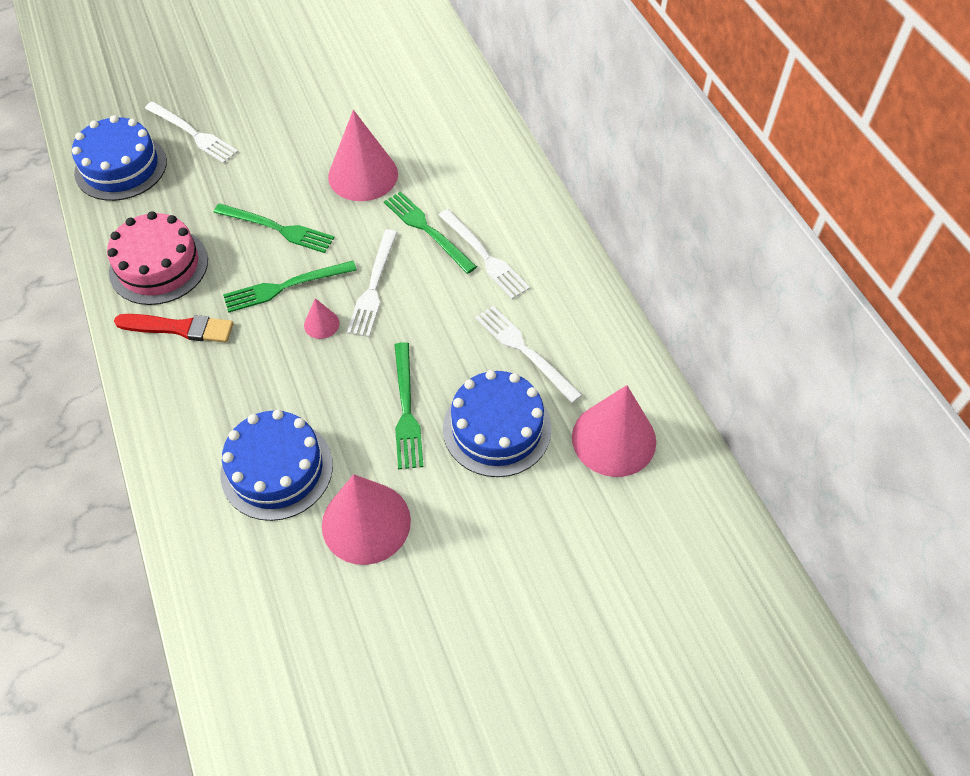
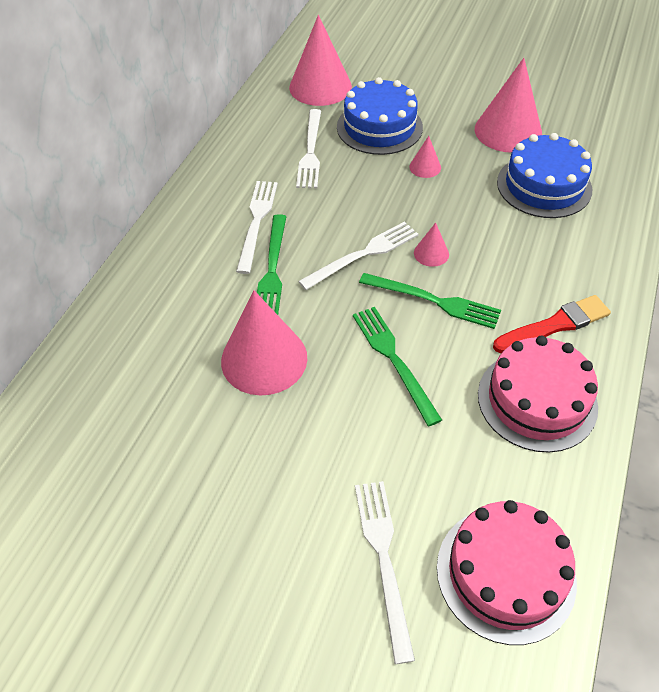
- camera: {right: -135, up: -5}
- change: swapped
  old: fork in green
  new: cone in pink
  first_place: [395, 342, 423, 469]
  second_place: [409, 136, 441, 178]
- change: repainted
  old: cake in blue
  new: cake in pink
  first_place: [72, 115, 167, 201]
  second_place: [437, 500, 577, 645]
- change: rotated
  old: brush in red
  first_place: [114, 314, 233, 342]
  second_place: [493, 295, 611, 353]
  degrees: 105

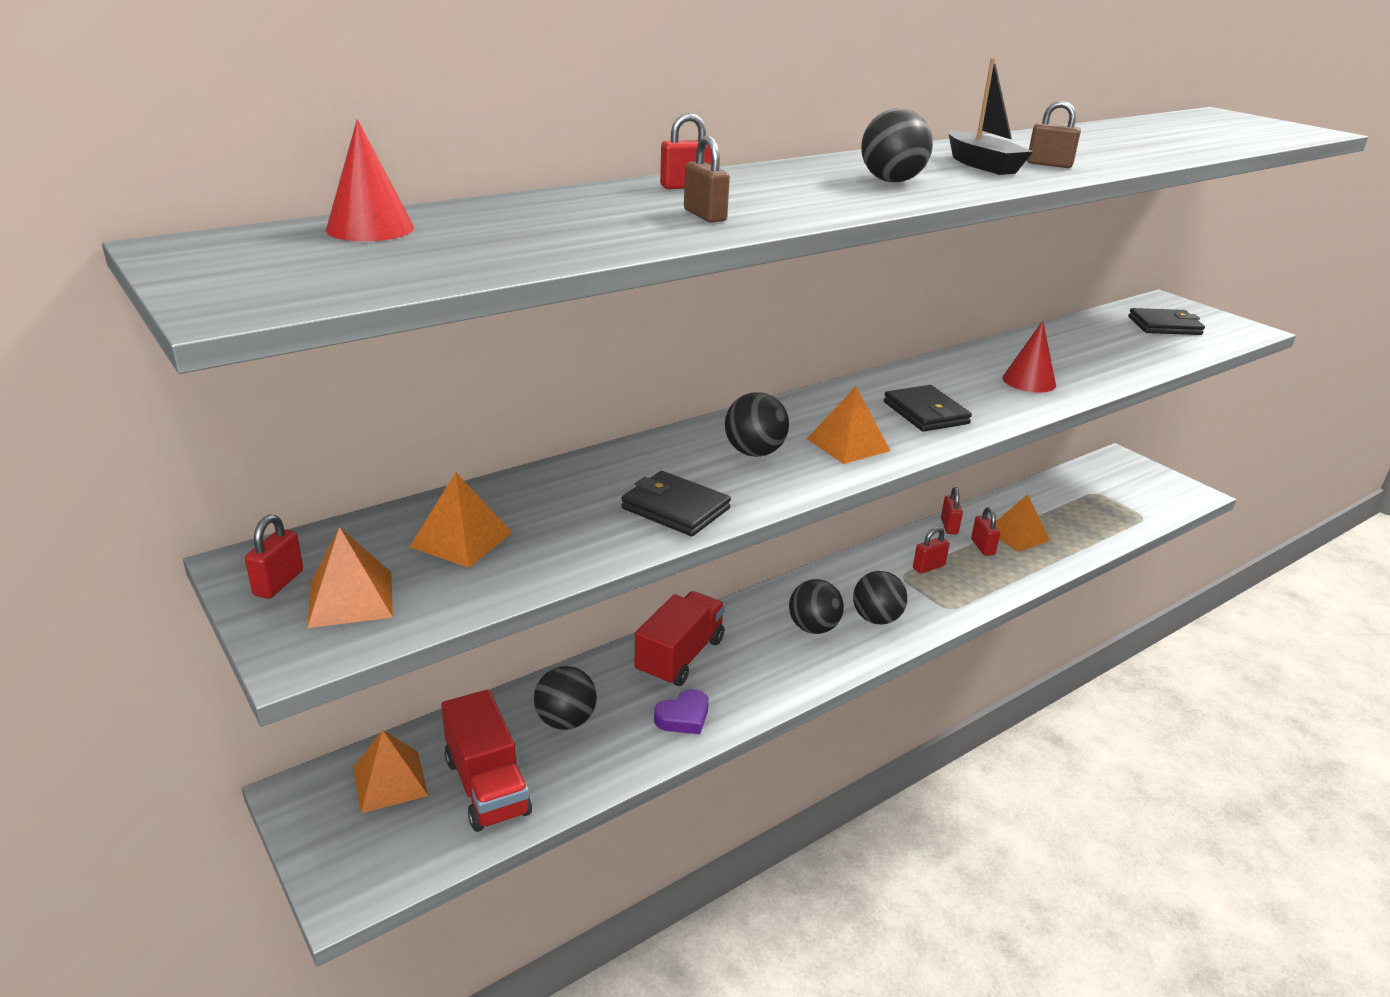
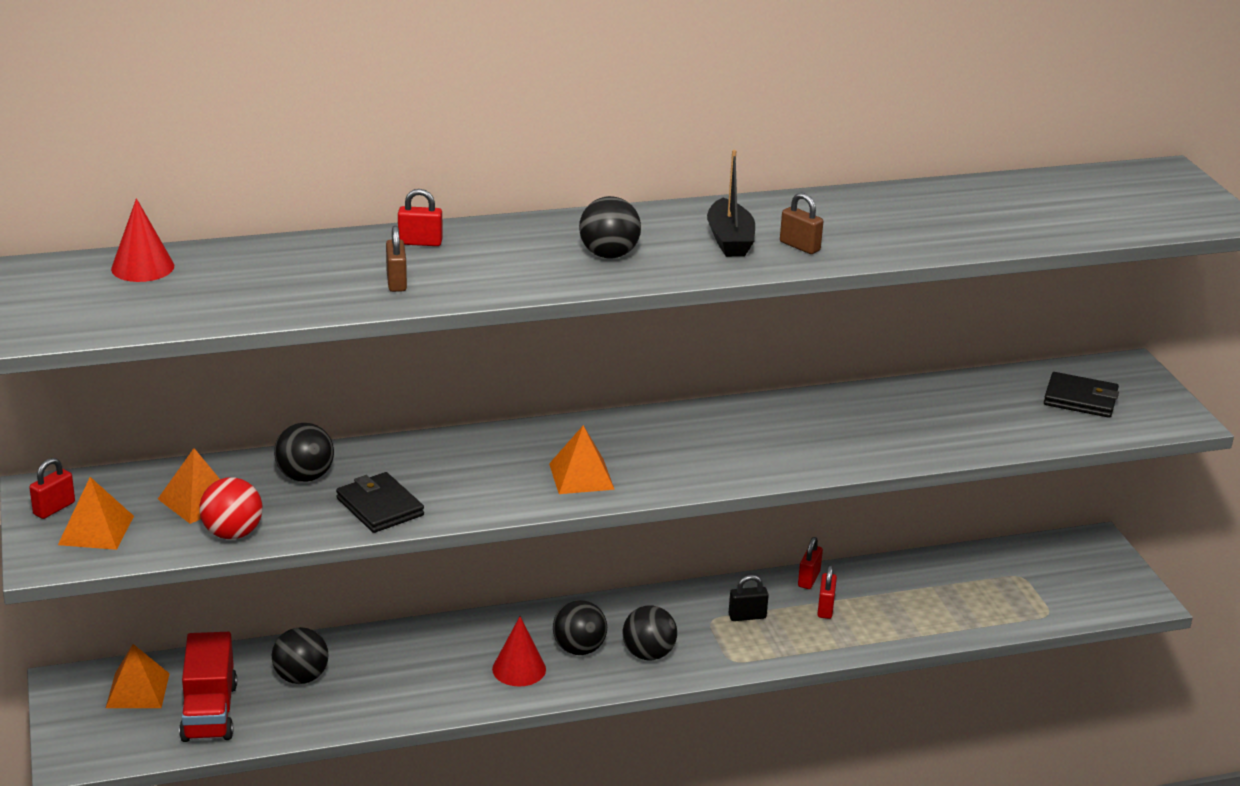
- camera: {right: 20, up: 0}
- change: new
  new: ball in red
  second_place: [199, 477, 262, 539]
- change: shifted
  old: ball in black
  first_place: [725, 392, 789, 457]
  second_place: [274, 423, 334, 482]
- change: shifted
  old: cone in red
  first_place: [1002, 321, 1056, 393]
  second_place: [492, 617, 546, 686]
- change: repainted
  old: padlock in red
  new: padlock in black
  first_place: [913, 527, 950, 574]
  second_place: [729, 575, 769, 621]
- change: gone
  old: truck in red
  first_place: [635, 591, 725, 686]
- change: gone
  old: heart in purple
  first_place: [654, 689, 709, 734]
- change: gone
  old: wallet in black
  first_place: [884, 385, 972, 432]
- change: gone
  old: pyramid in orange
  first_place: [995, 494, 1050, 552]

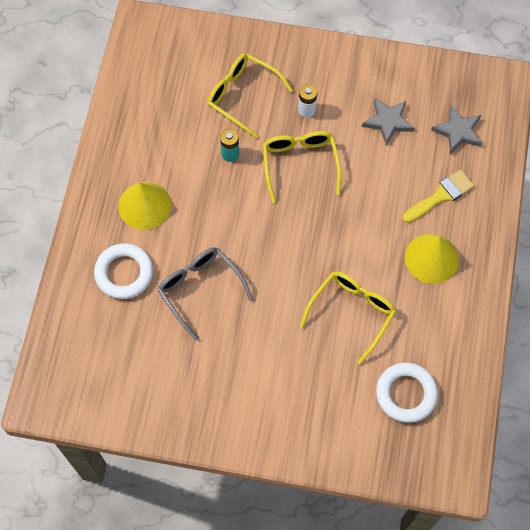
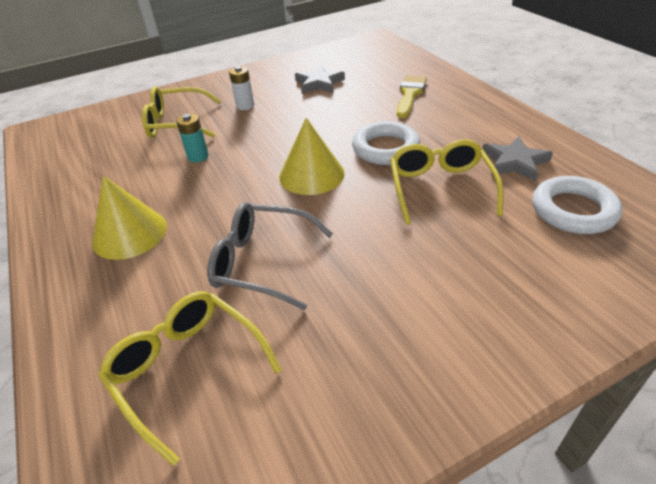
- camera: {right: -35, up: -25}
- change: shifted
  old: glasses in yellow
  first_place: [263, 131, 341, 203]
  second_place: [98, 291, 282, 466]
- change: shifted
  old: cone in yellow
  first_place: [405, 234, 459, 284]
  second_place: [279, 118, 345, 195]
- change: shifted
  old: ring in white
  first_place: [94, 243, 153, 299]
  second_place: [352, 121, 420, 165]
- change: shifted
  old: star in grey
  first_place: [431, 106, 482, 154]
  second_place: [482, 136, 553, 181]

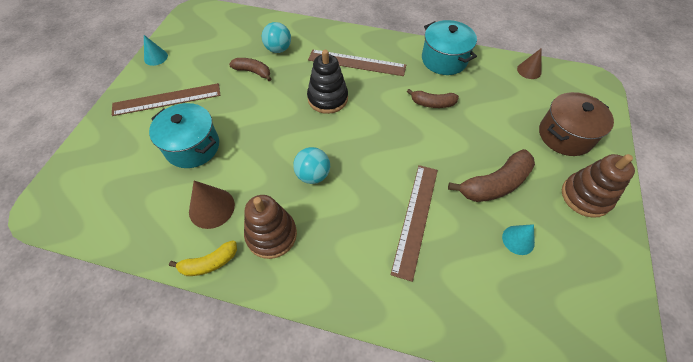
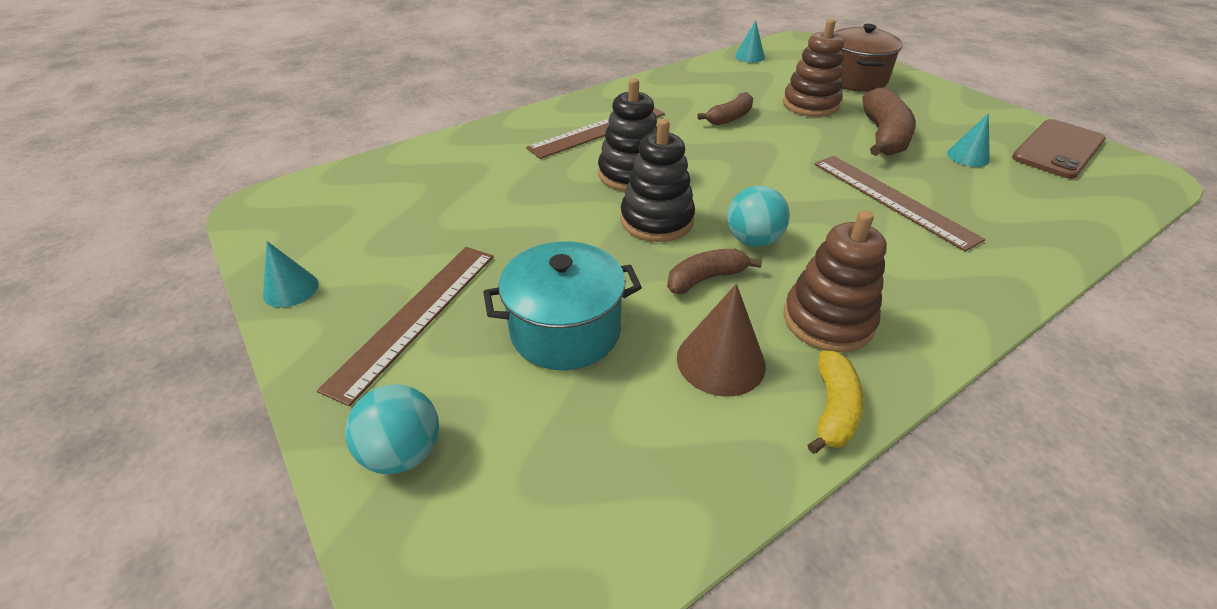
- camera: {right: -50, up: -15}
- change: shifted
  old: ball in turquoise
  first_place: [262, 22, 291, 53]
  second_place: [345, 384, 439, 474]
- change: new
  new: stacking toy in black
  second_place: [620, 119, 695, 242]
- change: shifted
  old: banana in brown
  first_place: [229, 58, 271, 81]
  second_place: [667, 249, 762, 294]
- change: repainted
  old: cone in brown
  new: cone in turquoise
  first_place: [517, 49, 542, 79]
  second_place: [735, 20, 765, 63]
- change: shifted
  old: stacking toy in brown
  first_place: [562, 154, 635, 218]
  second_place: [783, 19, 844, 117]
- change: new
  new: phone in brown
  second_place: [1012, 119, 1106, 179]
- change: gone
  old: pot in turquoise
  first_place: [422, 20, 477, 75]

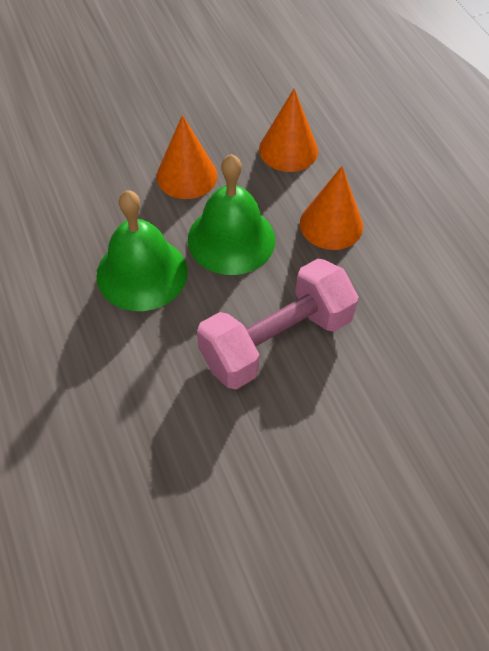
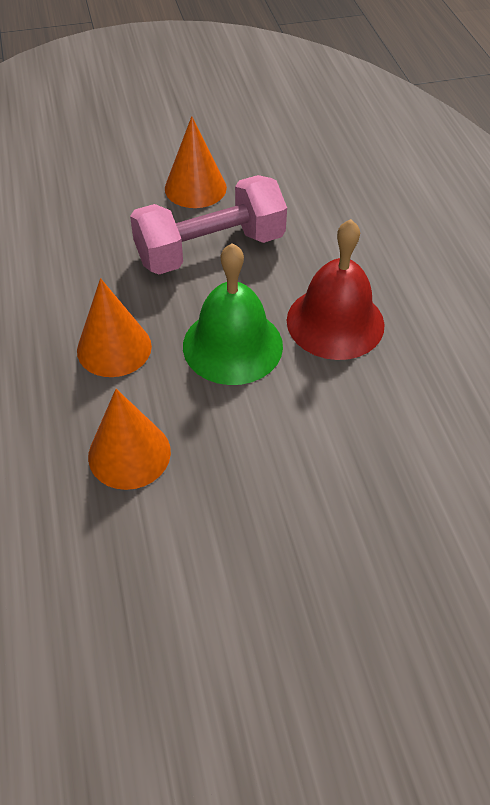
- camera: {right: -170, up: -5}
- change: shifted
  old: cone in orange
  first_place: [157, 115, 217, 199]
  second_place: [165, 116, 227, 208]
- change: repainted
  old: bell in green
  new: bell in red
  first_place: [96, 190, 188, 311]
  second_place: [287, 219, 385, 360]

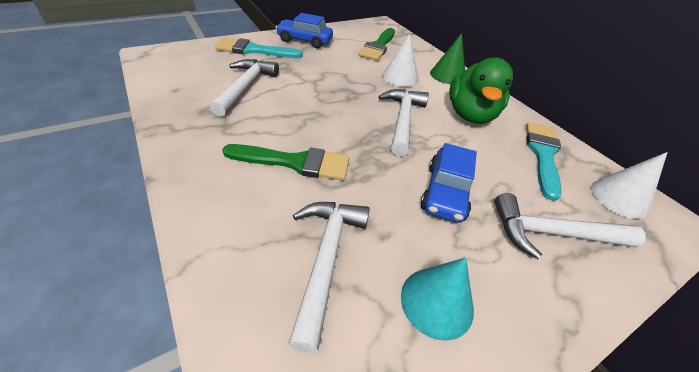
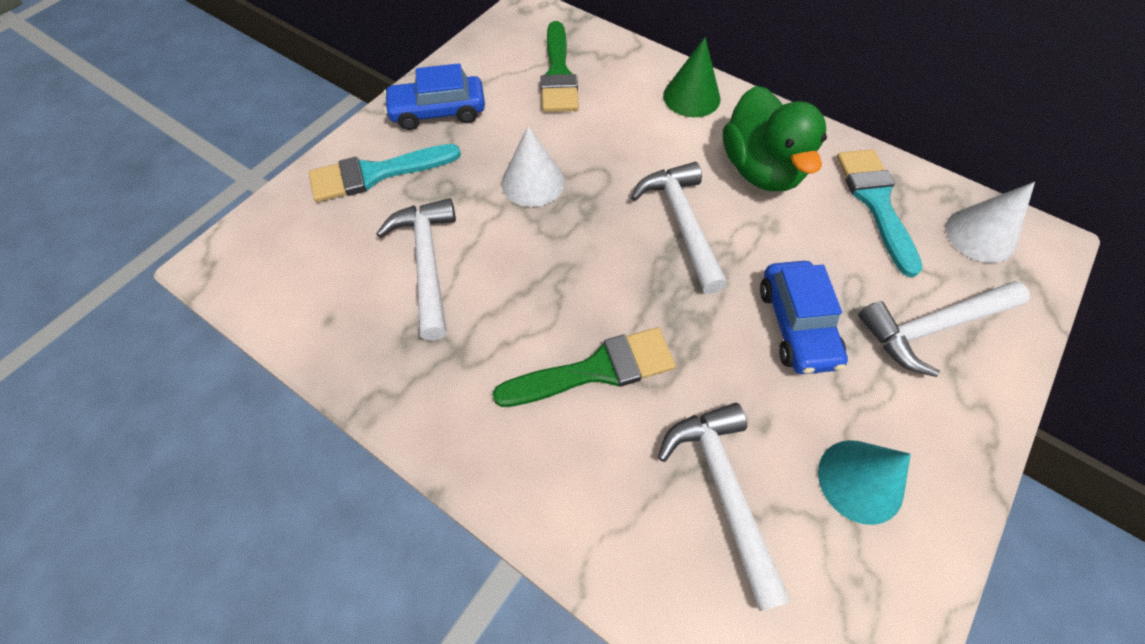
- camera: {right: -20, up: 15}
- change: shifted
  old: cone in white
  first_place: [382, 34, 419, 87]
  second_place: [502, 126, 565, 207]

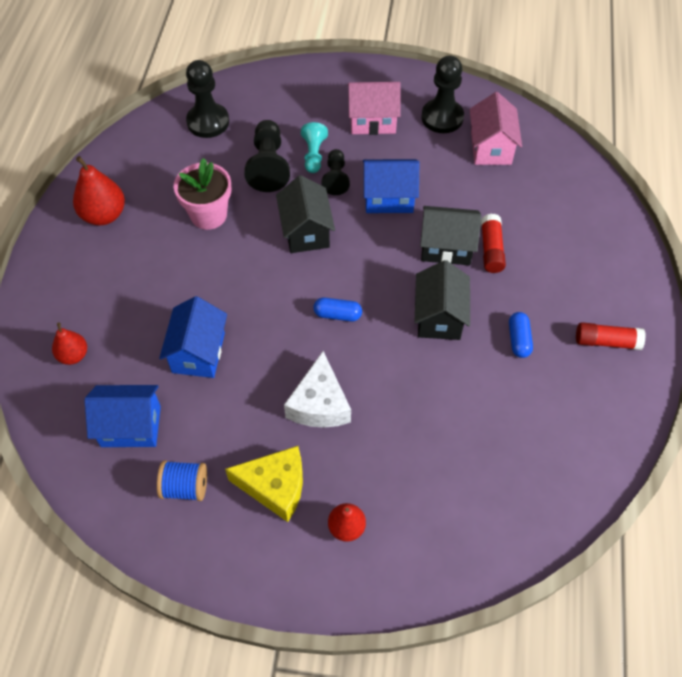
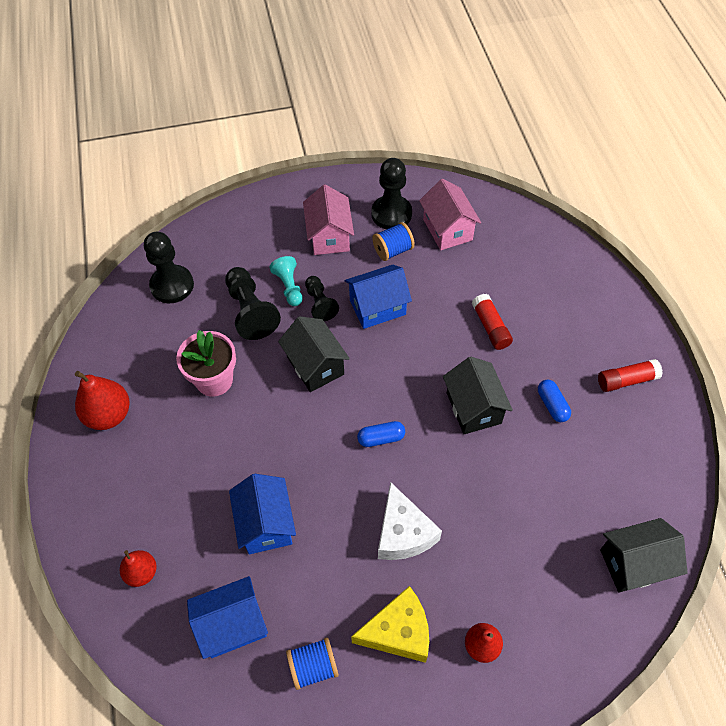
- camera: {right: -20, up: 0}
- change: rotated
  old: house in pink
  first_place: [348, 82, 401, 135]
  second_place: [303, 184, 354, 255]
  degrees: -75
- change: new
  new: spool in blue
  second_place: [372, 222, 415, 261]
- change: shifted
  old: house in black
  first_place: [420, 206, 482, 265]
  second_place: [600, 518, 688, 593]

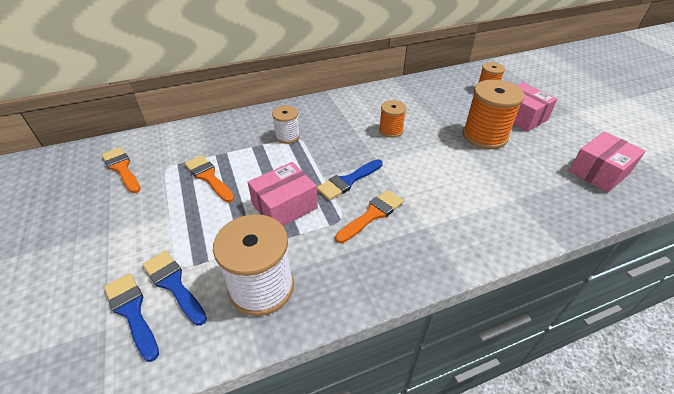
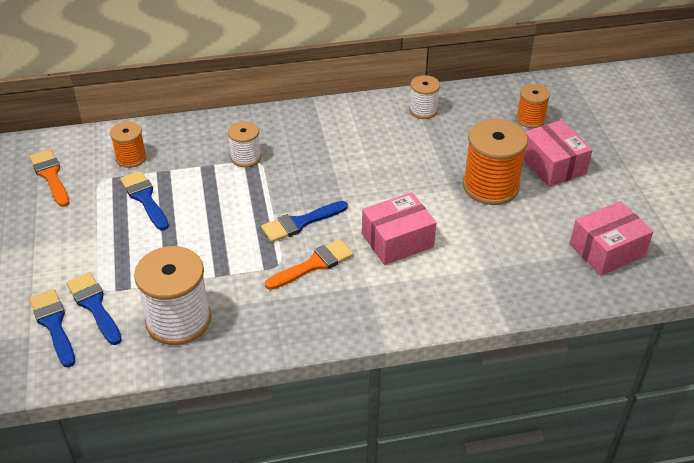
- camera: {right: 10, up: 0}
- change: shifted
  old: spool in orange
  first_place: [379, 100, 407, 138]
  second_place: [110, 121, 147, 168]
- change: repainted
  old: brush in orange
  new: brush in blue
  first_place: [185, 155, 235, 202]
  second_place: [120, 171, 169, 231]
- change: shifted
  old: box in pink
  first_place: [248, 162, 318, 226]
  second_place: [362, 192, 436, 265]
- change: new
  new: spool in white
  second_place: [409, 75, 440, 119]

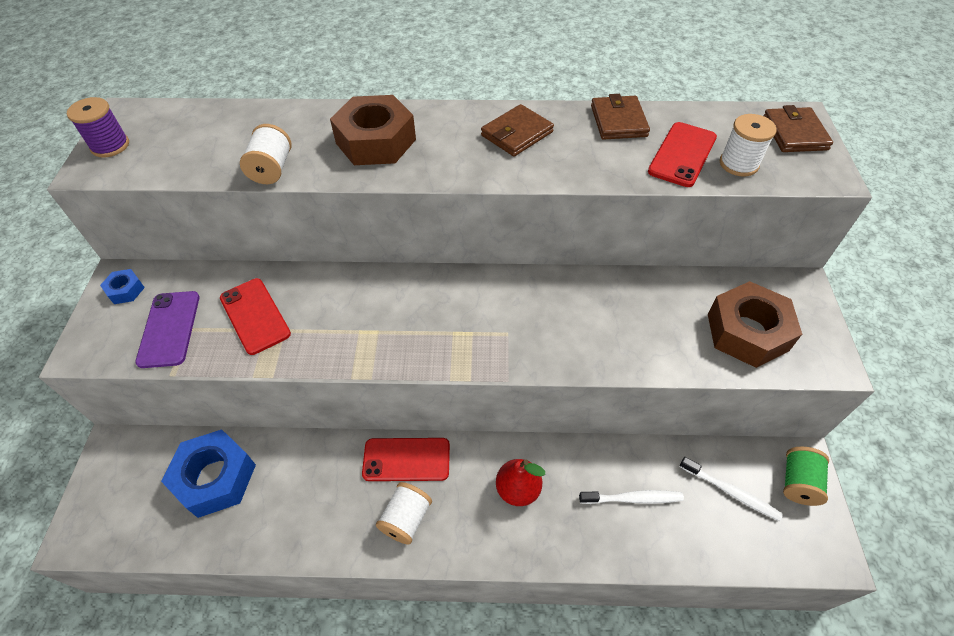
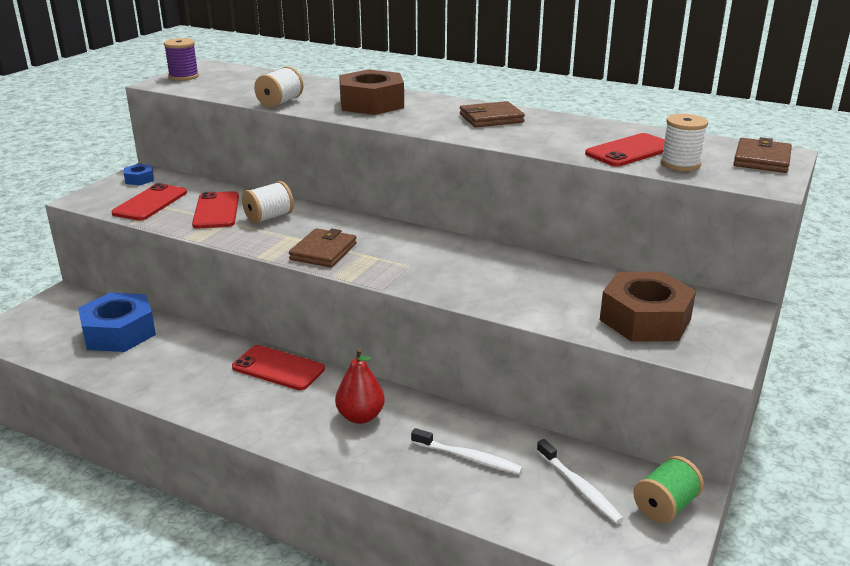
- camera: {right: 25, up: -25}
- change: repainted
  old: phone in purple
  new: phone in red
  first_place: [135, 291, 199, 368]
  second_place: [112, 183, 187, 221]
- change: shifted
  old: spool in white
  first_place: [376, 482, 432, 545]
  second_place: [242, 181, 294, 224]
- change: shifted
  old: wallet in brown
  first_place: [591, 94, 650, 140]
  second_place: [289, 228, 357, 268]

